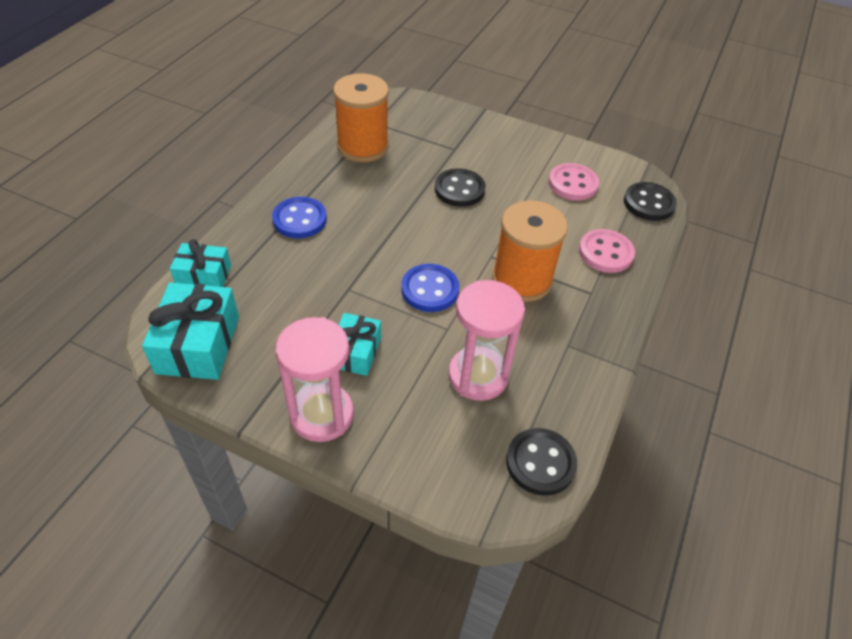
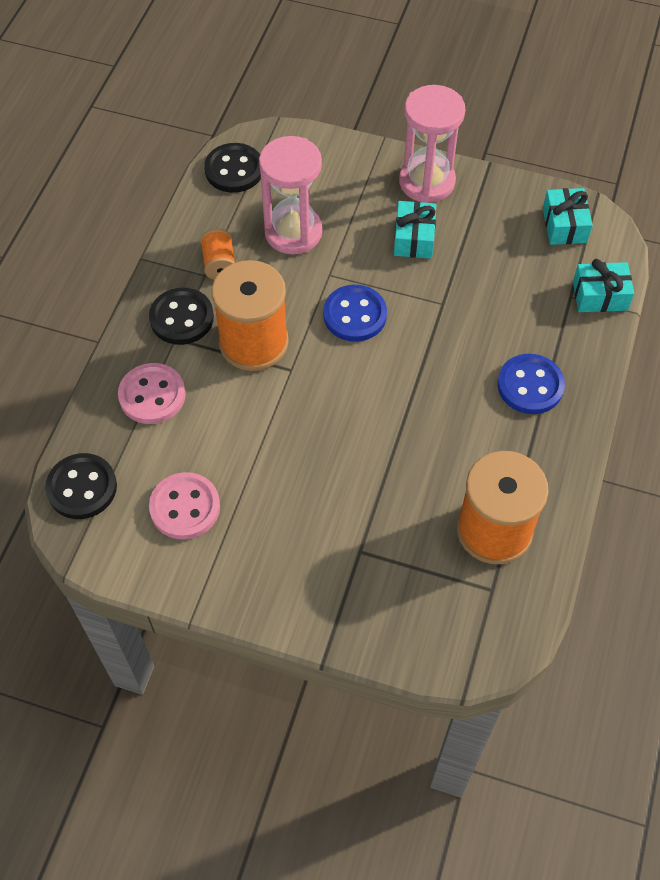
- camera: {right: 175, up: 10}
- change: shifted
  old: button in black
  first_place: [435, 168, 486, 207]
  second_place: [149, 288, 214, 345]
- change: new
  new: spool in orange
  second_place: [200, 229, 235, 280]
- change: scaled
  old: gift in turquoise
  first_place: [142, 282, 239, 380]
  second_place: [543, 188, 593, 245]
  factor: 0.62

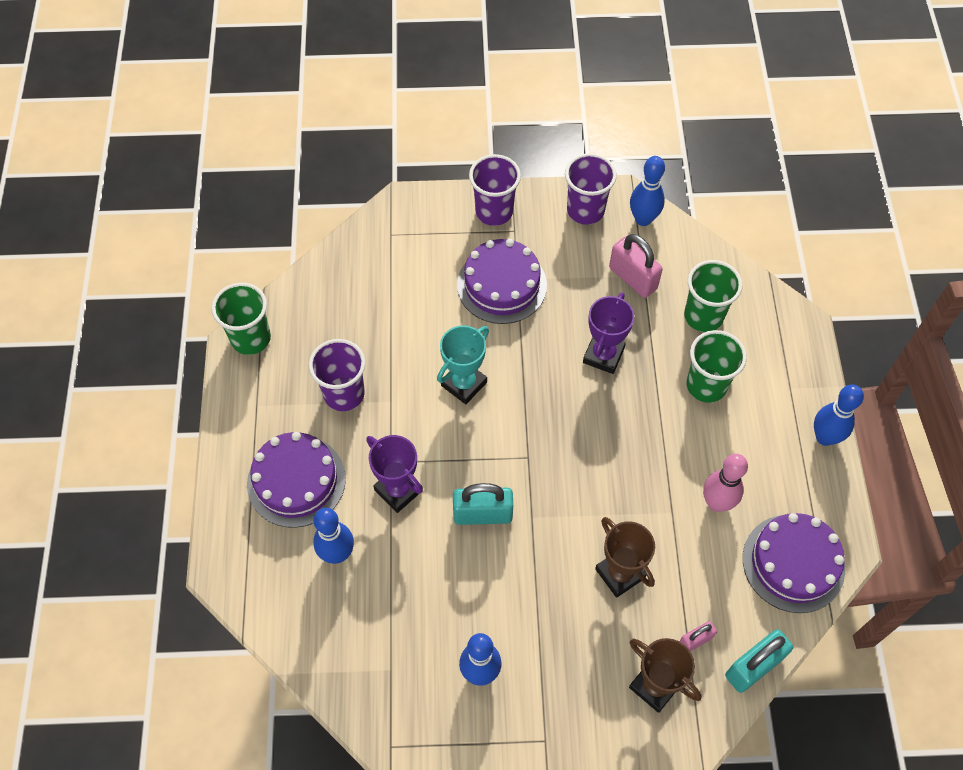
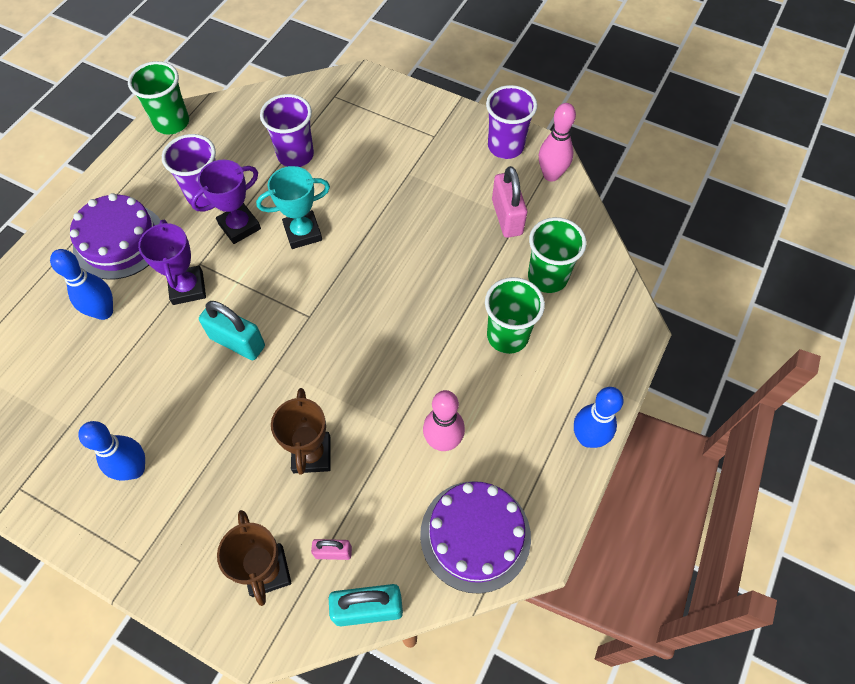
- camera: {right: 30, up: 0}
- change: shifted
  old: trophy in purple
  first_place: [583, 293, 634, 374]
  second_place: [191, 160, 261, 244]
- change: shifted
  old: cup in purple
  first_place: [469, 154, 521, 226]
  second_place: [260, 94, 314, 167]
- change: repainted
  old: bowling pin in blue
  new: bowling pin in pink
  first_place: [630, 156, 665, 226]
  second_place: [539, 103, 576, 181]
- change: gone
  old: cake in purple
  first_place: [457, 239, 547, 324]

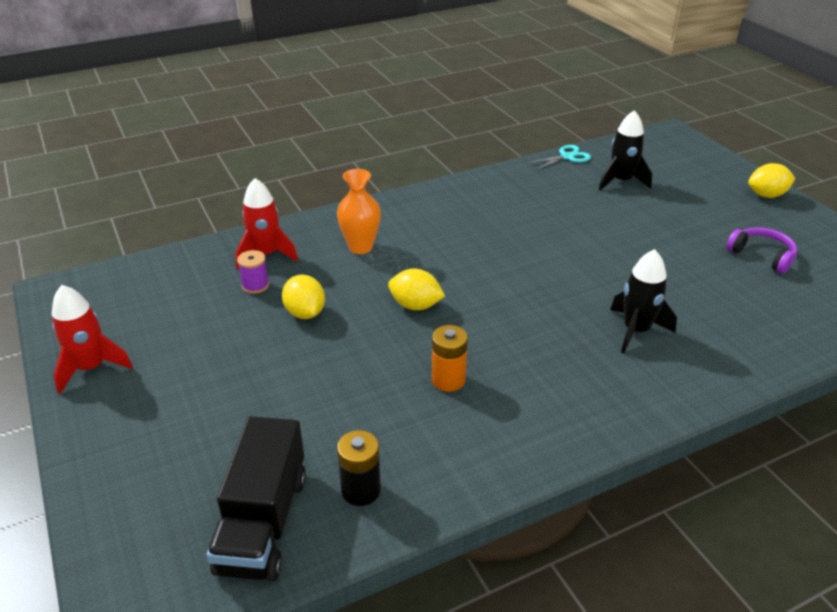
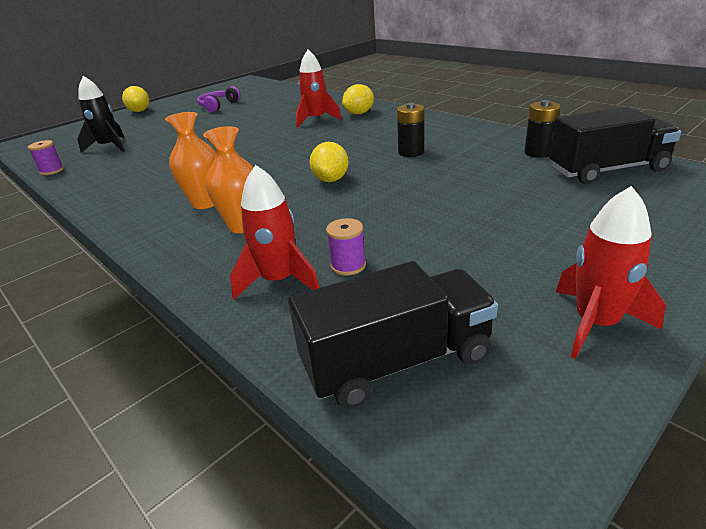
- camera: {right: -105, up: -5}
- change: swapped
  old: scissors in turquoise
  new: spool in purple
  first_place: [527, 145, 591, 170]
  second_place: [28, 140, 64, 175]
- change: new
  new: vase in orange
  second_place: [165, 112, 216, 209]
- change: new
  new: truck in black
  second_place: [288, 261, 498, 409]
- change: repainted
  old: rocket in black
  new: rocket in red
  first_place: [610, 249, 677, 354]
  second_place: [296, 50, 342, 128]
- change: shifted
  old: lemon in yellow
  first_place: [282, 275, 325, 319]
  second_place: [342, 84, 374, 114]
- change: repainted
  old: battery in orange
  new: battery in black
  first_place: [432, 325, 468, 392]
  second_place: [397, 103, 424, 157]

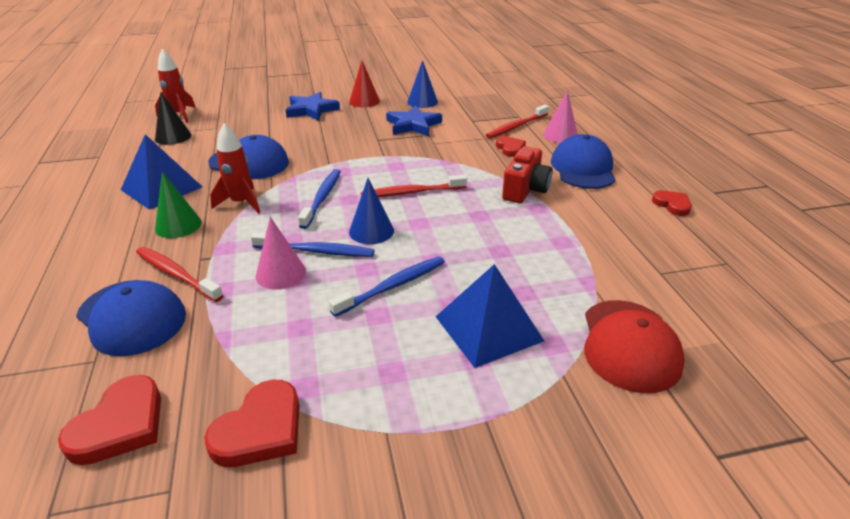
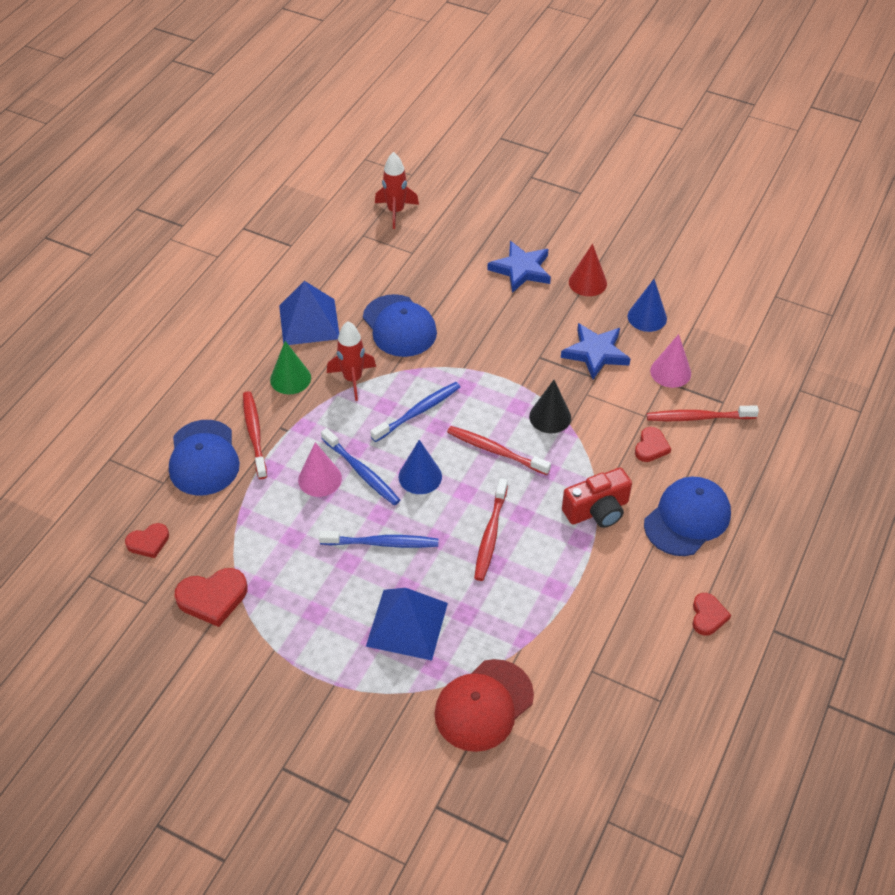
- camera: {right: 40, up: 15}
- change: scaled
  old: heart in red
  first_place: [58, 375, 161, 465]
  second_place: [125, 523, 169, 558]
  factor: 0.63
- change: new
  new: toothbrush in red
  second_place: [474, 478, 508, 581]
- change: shifted
  old: cone in black
  first_place: [155, 91, 191, 145]
  second_place: [529, 380, 571, 433]
- change: shifted
  old: cone in pink
  first_place: [543, 90, 578, 143]
  second_place: [650, 334, 691, 388]

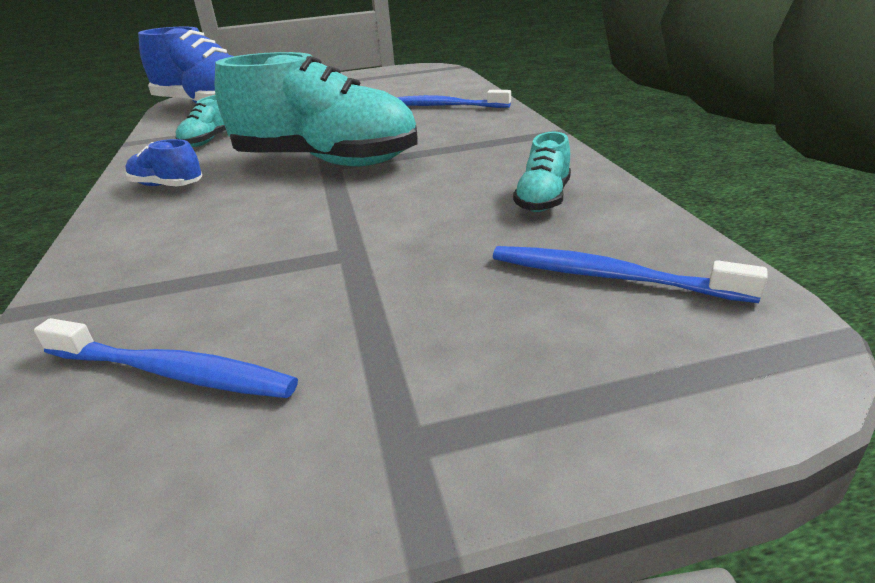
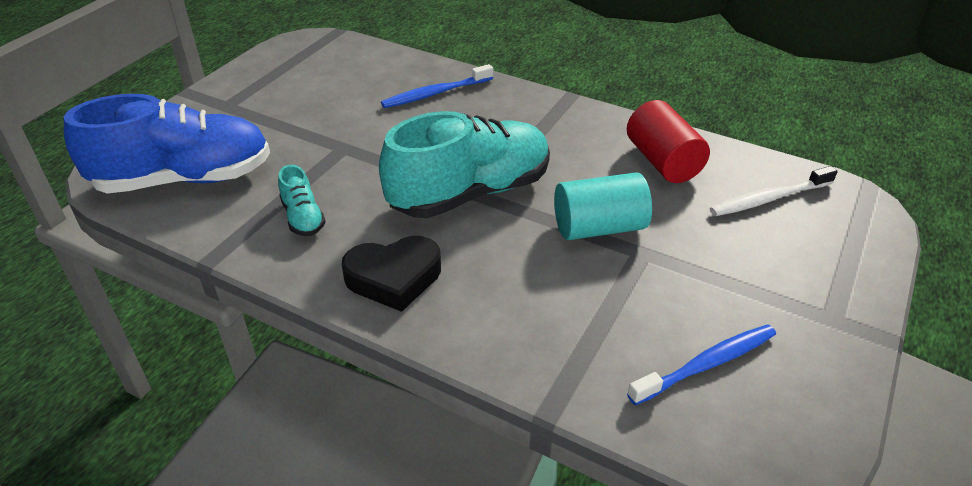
- camera: {right: -50, up: 10}
- change: swapped
  old: shoe in blue
  new: heart in black
  first_place: [125, 139, 202, 186]
  second_place: [342, 236, 441, 312]
- change: new
  new: cylinder in turquoise
  second_place: [554, 172, 652, 240]
- change: swapped
  old: shoe in turquoise
  new: cylinder in red
  first_place: [513, 132, 571, 212]
  second_place: [627, 100, 710, 183]
- change: repainted
  old: toothbrush in blue
  new: toothbrush in white
  first_place: [493, 246, 768, 303]
  second_place: [710, 166, 838, 216]

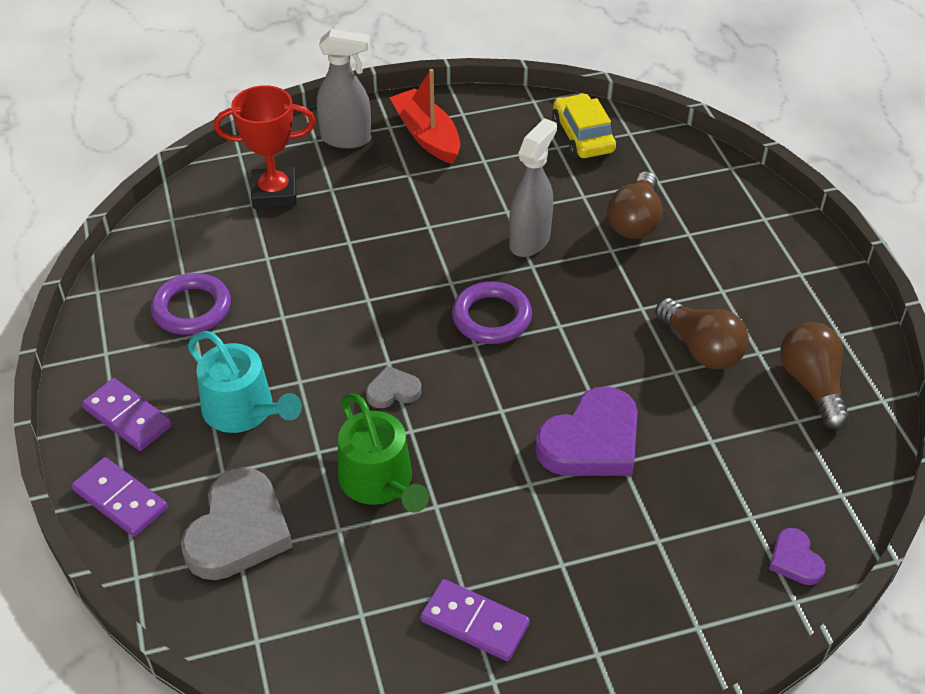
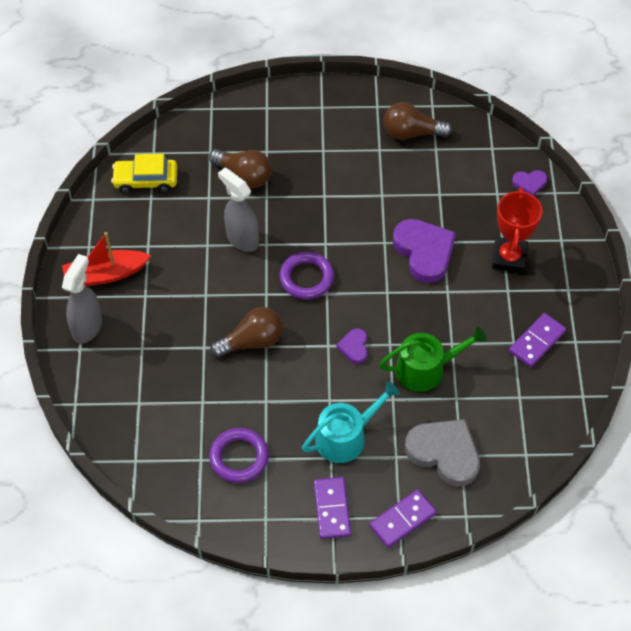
- camera: {right: -75, up: 10}
- change: shifted
  old: light bulb in brown
  first_place: [655, 298, 749, 369]
  second_place: [210, 307, 283, 358]
- change: rotated
  old: domino in purple
  first_place: [82, 378, 172, 451]
  second_place: [314, 477, 351, 539]
  degrees: -60
- change: repainted
  old: heart in grey
  new: heart in purple
  first_place: [366, 366, 421, 408]
  second_place: [336, 328, 367, 364]
- change: shifted
  old: trophy in red
  first_place: [214, 85, 315, 209]
  second_place: [492, 188, 542, 273]

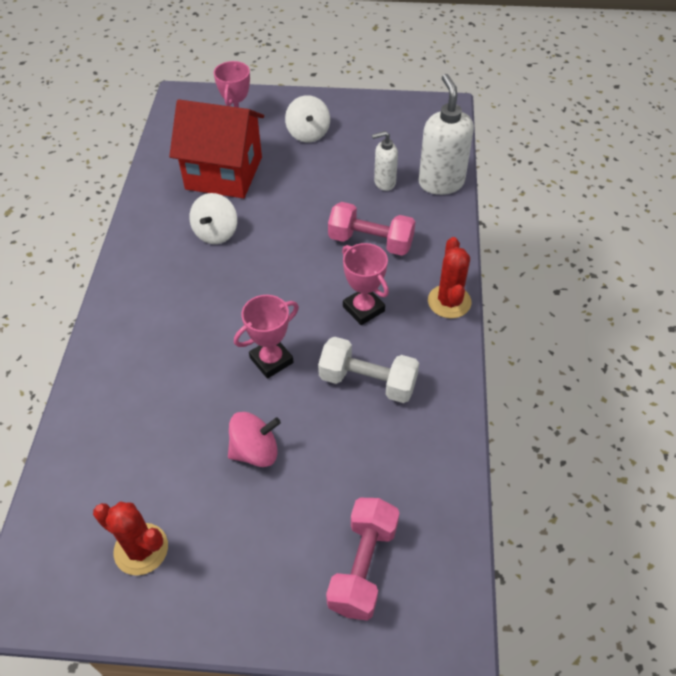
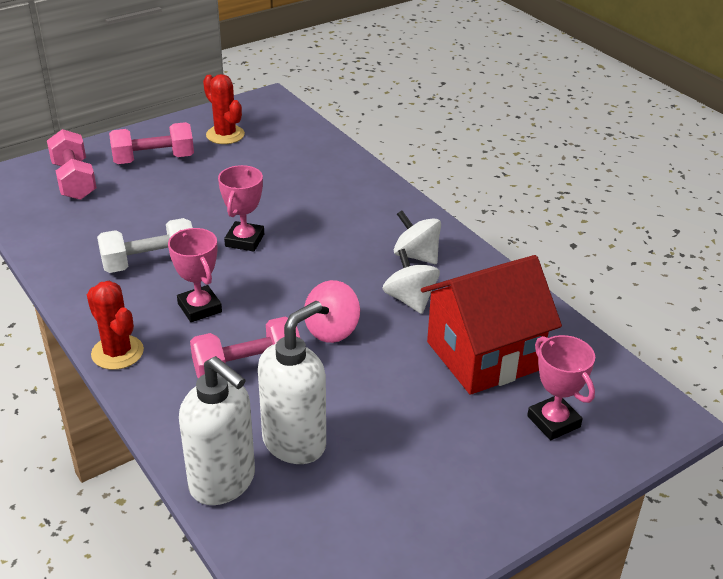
- camera: {right: 140, up: -15}
- change: new
  new: dumbbell in pink
  second_place: [109, 122, 194, 164]
- change: rotated
  old: trophy in pink
  first_place: [342, 243, 389, 325]
  second_place: [168, 228, 222, 322]
  degrees: 45
- change: rotated
  old: cactus in red
  first_place: [93, 502, 168, 576]
  second_place: [203, 74, 245, 144]
  degrees: 60
- change: scaled
  old: soap dispenser in white
  first_place: [372, 131, 398, 191]
  second_place: [258, 301, 326, 464]
  factor: 1.75
- change: shifted
  old: spinning top in pink
  first_place: [228, 412, 281, 467]
  second_place: [304, 280, 360, 343]
- change: shifted
  old: spinning top in white
  first_place: [285, 95, 330, 143]
  second_place: [394, 210, 441, 264]

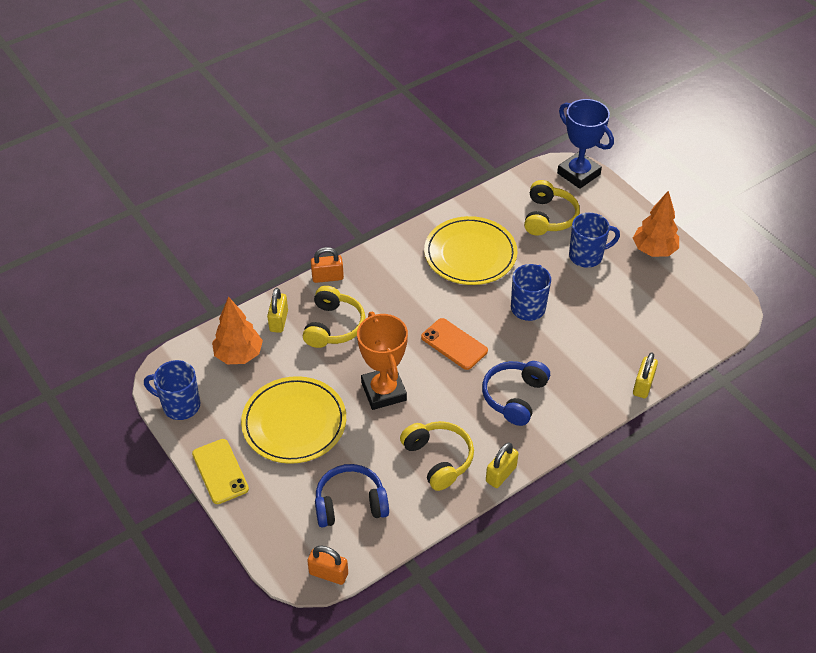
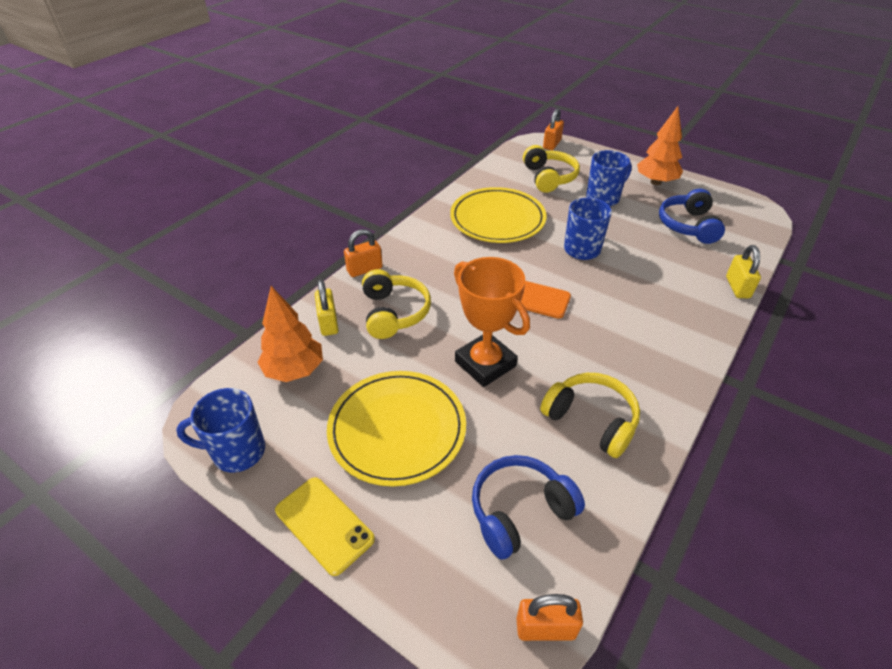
- camera: {right: -20, up: -5}
- change: swapped
  old: trophy in blue
  new: padlock in orange
  first_place: [557, 99, 614, 189]
  second_place: [543, 108, 564, 150]
- change: shifted
  old: headphones in blue
  first_place: [482, 361, 550, 426]
  second_place: [659, 188, 725, 244]
- change: gone
  old: padlock in yellow
  first_place: [486, 443, 519, 488]

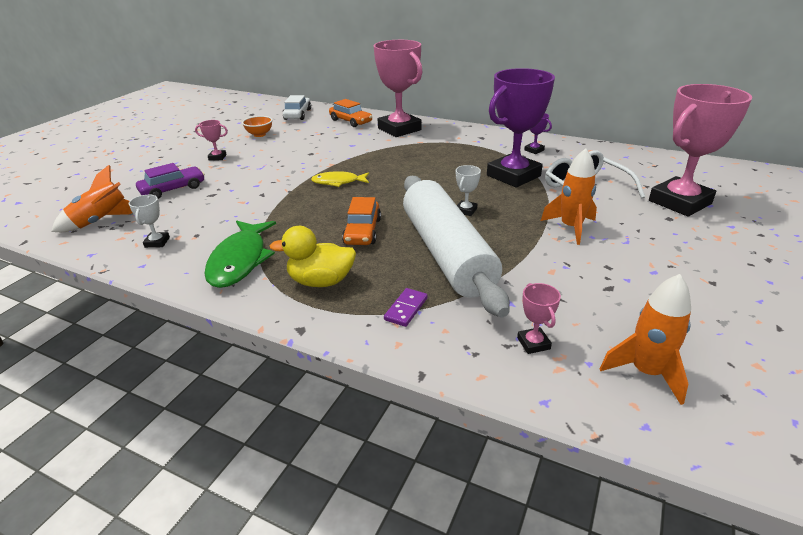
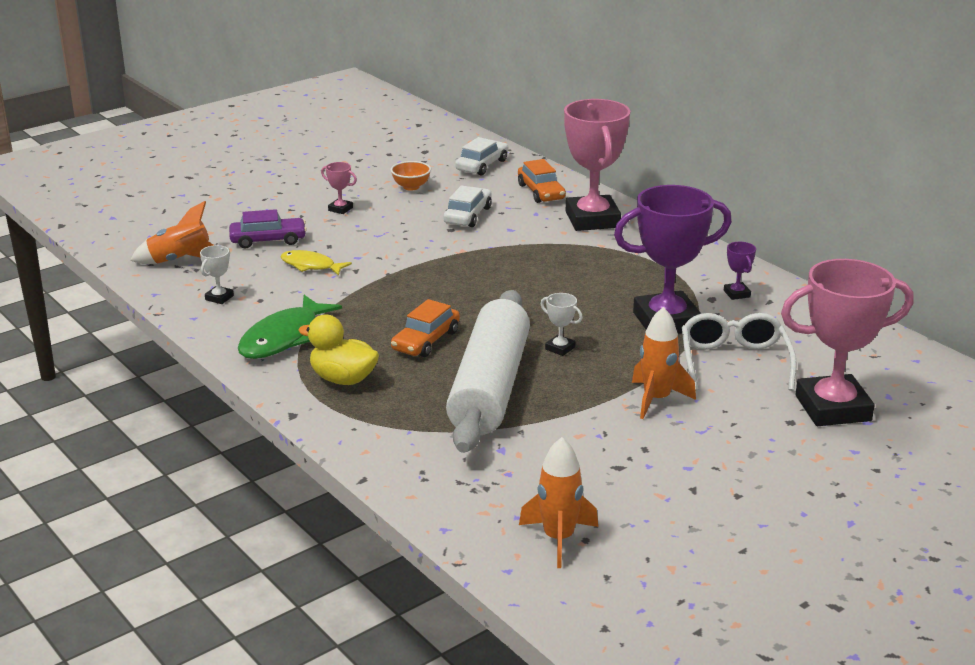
- camera: {right: 25, up: -5}
- change: shifted
  old: fish in yellow
  first_place: [311, 171, 369, 187]
  second_place: [280, 250, 352, 276]
- change: new
  new: car in white
  second_place: [443, 185, 492, 227]
- change: rotated
  old: trophy in white
  first_place: [456, 165, 481, 216]
  second_place: [541, 293, 583, 356]
  degrees: 75
- change: gone
  old: domino in purple
  first_place: [384, 288, 428, 327]
- change: gone
  old: trophy in pink
  first_place: [517, 283, 561, 354]

